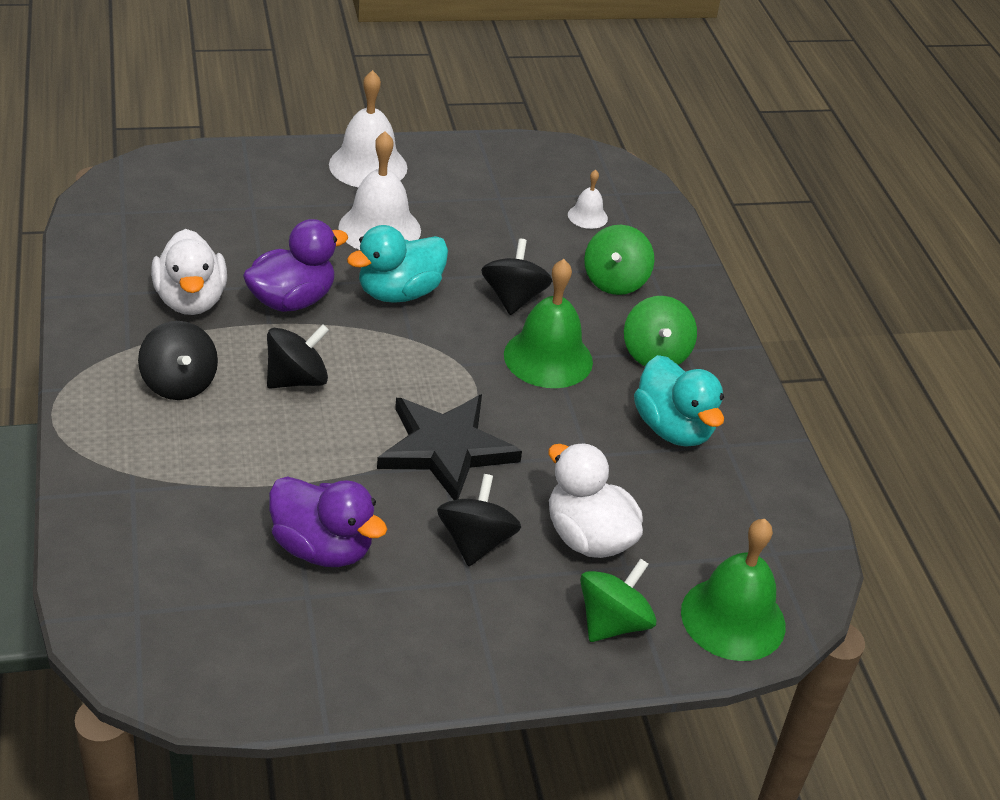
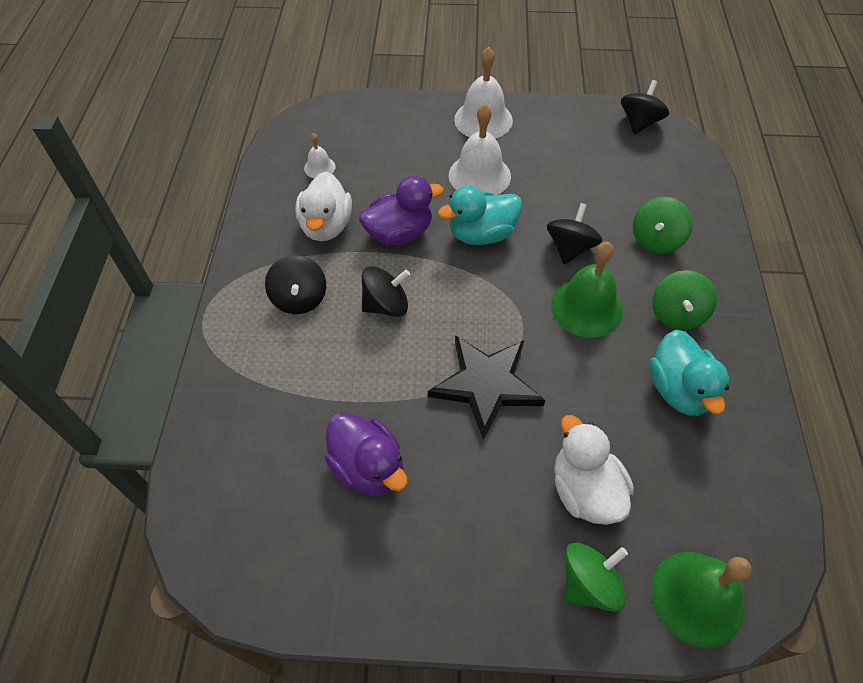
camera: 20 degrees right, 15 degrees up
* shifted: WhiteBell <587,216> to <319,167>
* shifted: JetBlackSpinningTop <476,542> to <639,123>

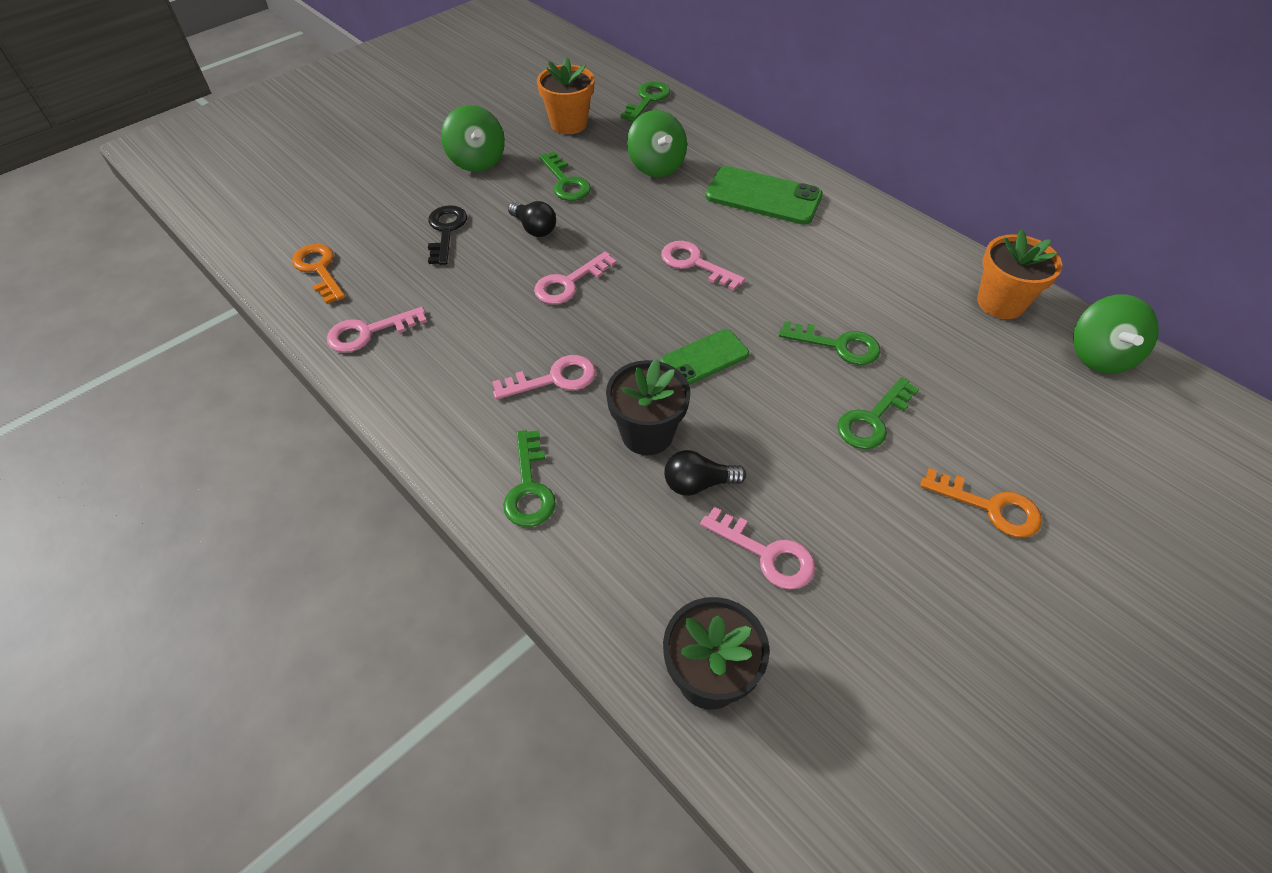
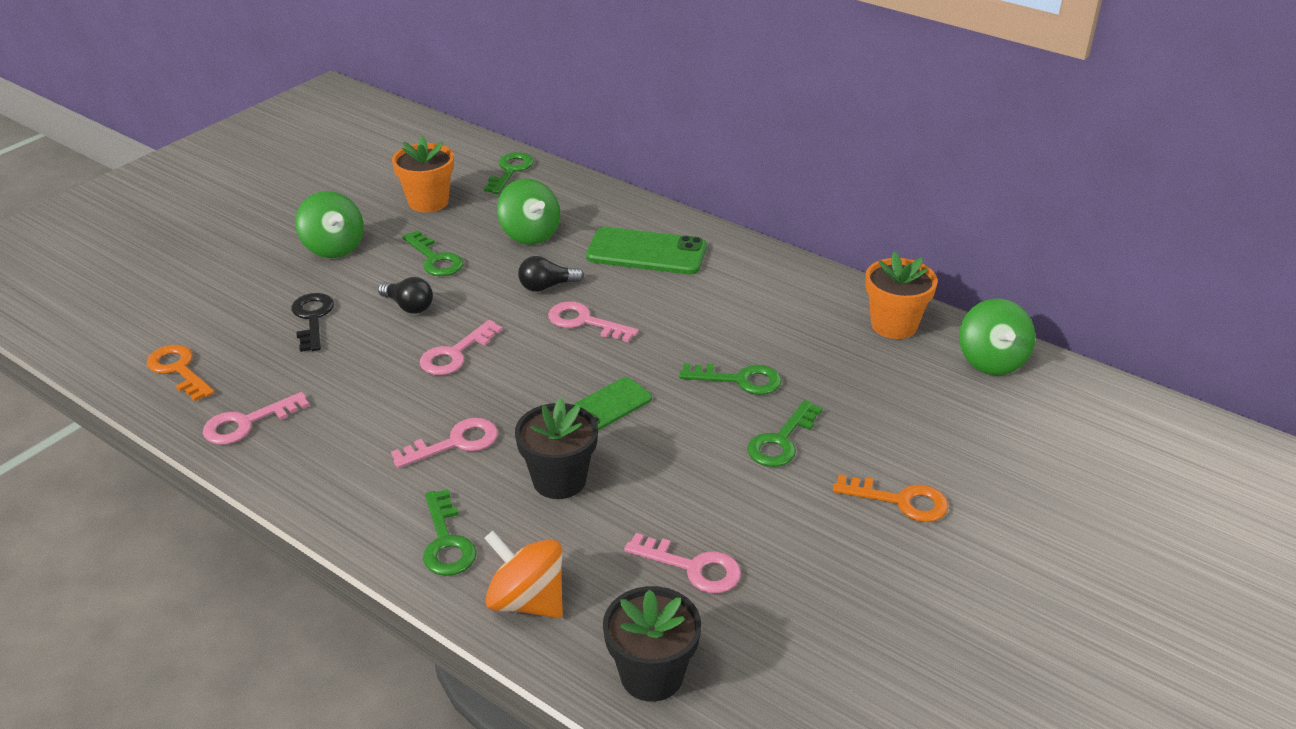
camera: 10 degrees left, 15 degrees down
* shifted: JetBlackLightbulb <698,484> to <546,286>
* new: OrangeSpinningTop <527,601>

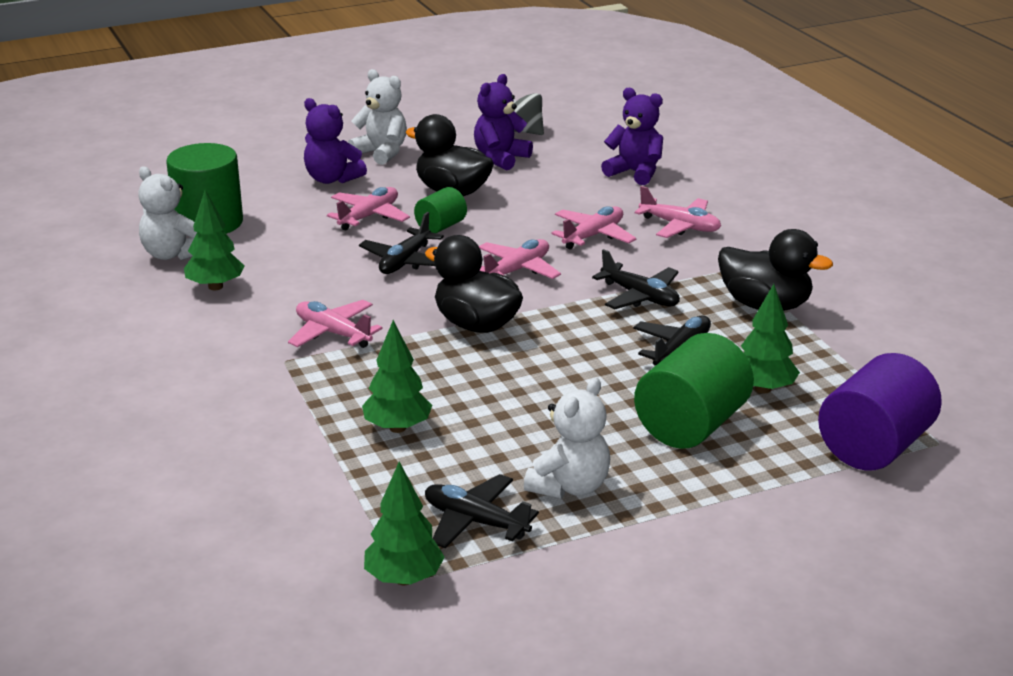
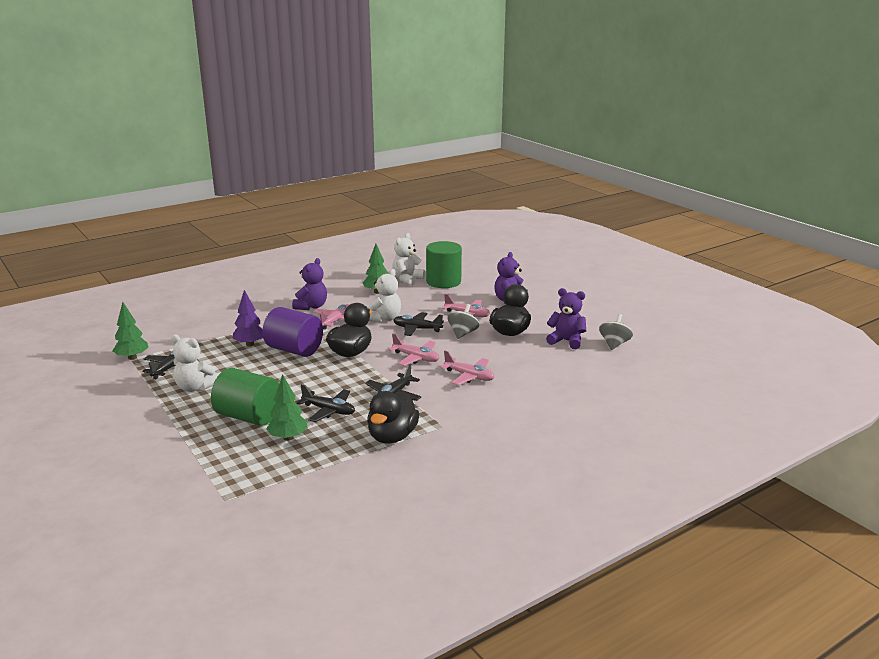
camera: 80 degrees right, 5 degrees down
* shifted: WhiteTeddyBear <381,153> to <384,318>
* shifted: RoyalPurpleTeddyBear <635,173> to <311,306>
* gone: RosePinkAeroplane <680,226>
* swapped: LeafGreenCylinder <441,227> to AshGreySpinningTop <463,333>
* repainted: LeafGreenFirTree <398,428> to RoyalPurpleFirTree <250,344>
* shifted: RoyalPurpleCylinder <874,447> to <294,350>

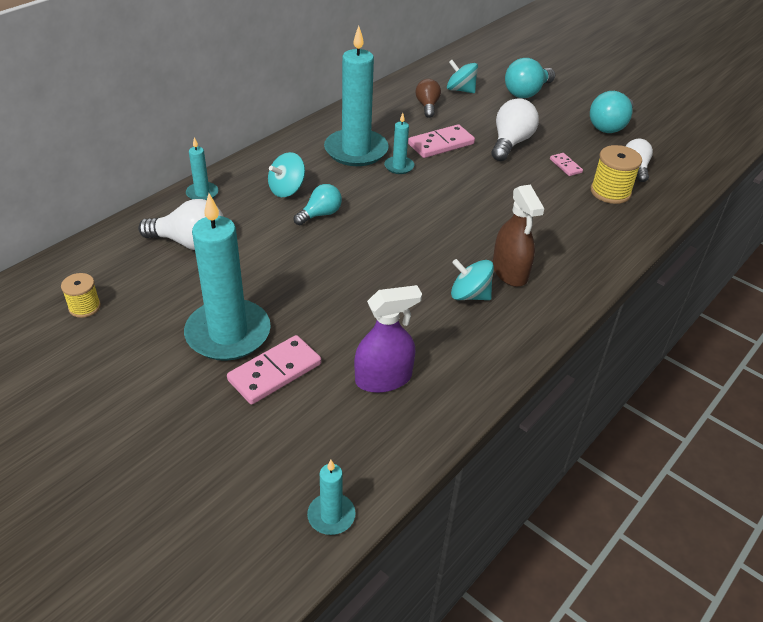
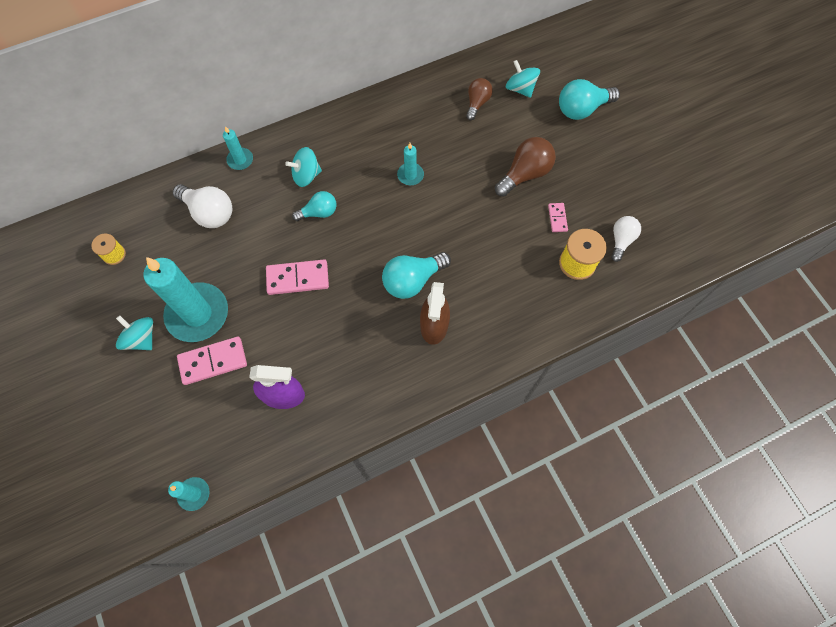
camera: 25 degrees right, 25 degrees up
* gone: TealCandle <356,151>
* shifted: TealLightbulb <609,126> to <412,280>
* repainted: WhiteLightbulb <510,143> to BrownLightbulb <525,174>
* shifted: RosePinkDomino <441,144> to <298,278>
* shifted: TealSpinningTop <469,295> to <141,338>

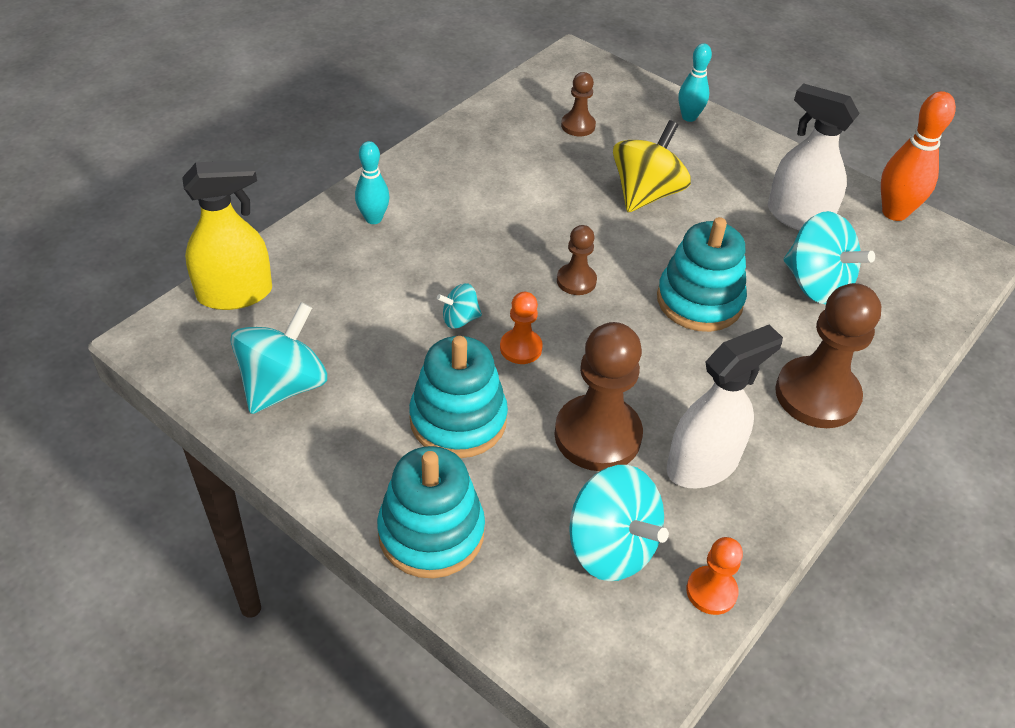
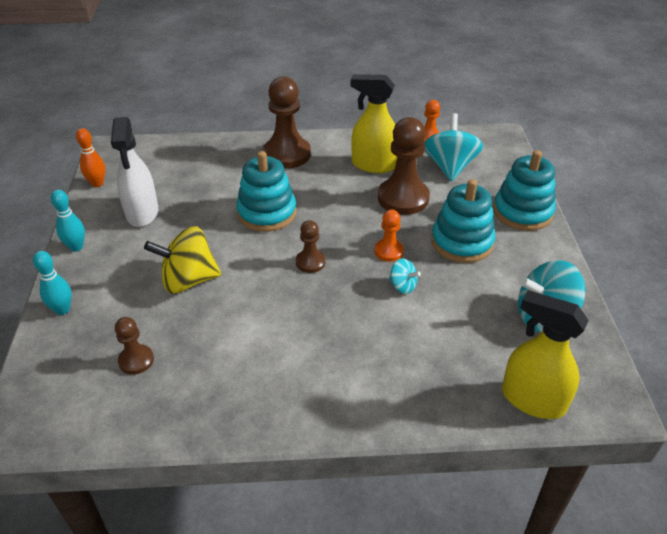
camera: 130 degrees left, 5 degrees down
* scaled: OrangeTenpin <894,212> = <97,183> x0.64
* shifted: TealTenpin <373,218> to <76,247>
* gone: TealSpinningTop <816,284>
* repainted: WhiteSprayBottle <703,464> to YellowSprayBottle <373,165>

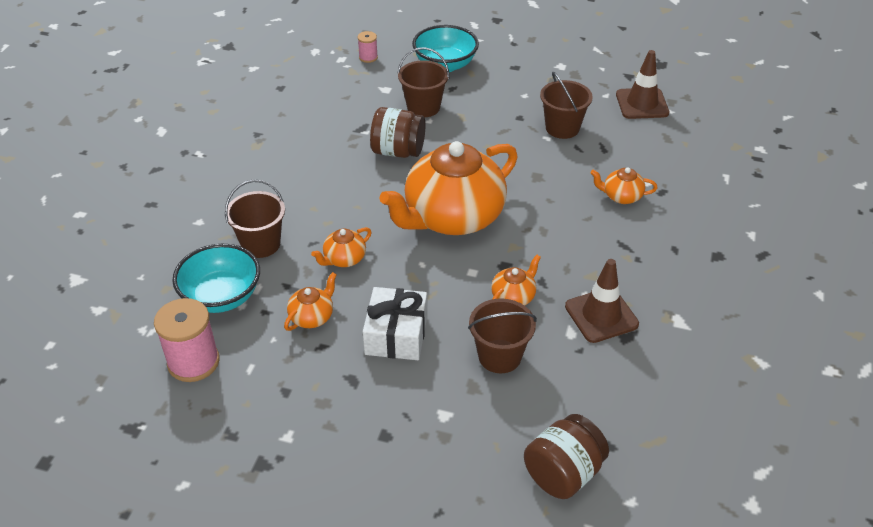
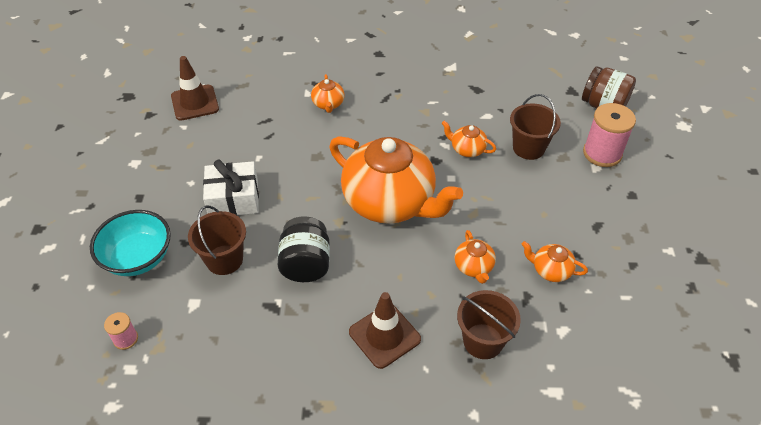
camera: 105 degrees left, 5 degrees up
* gone: BrownPail <562,128>
* repainted: BrownJar <398,151> to JetBlackJar <306,264>
* rotated: OrangeTeaPot <344,259> = <473,267> 45 degrees clockwise
* gone: TealDeepDish <221,296>
* shifted: BrownRoadCone <601,315> to <384,335>
* shifted: WhiteWrappedGift <396,335> to <233,199>
* shifted: RosePinkReelOfThread <193,362> to <602,153>

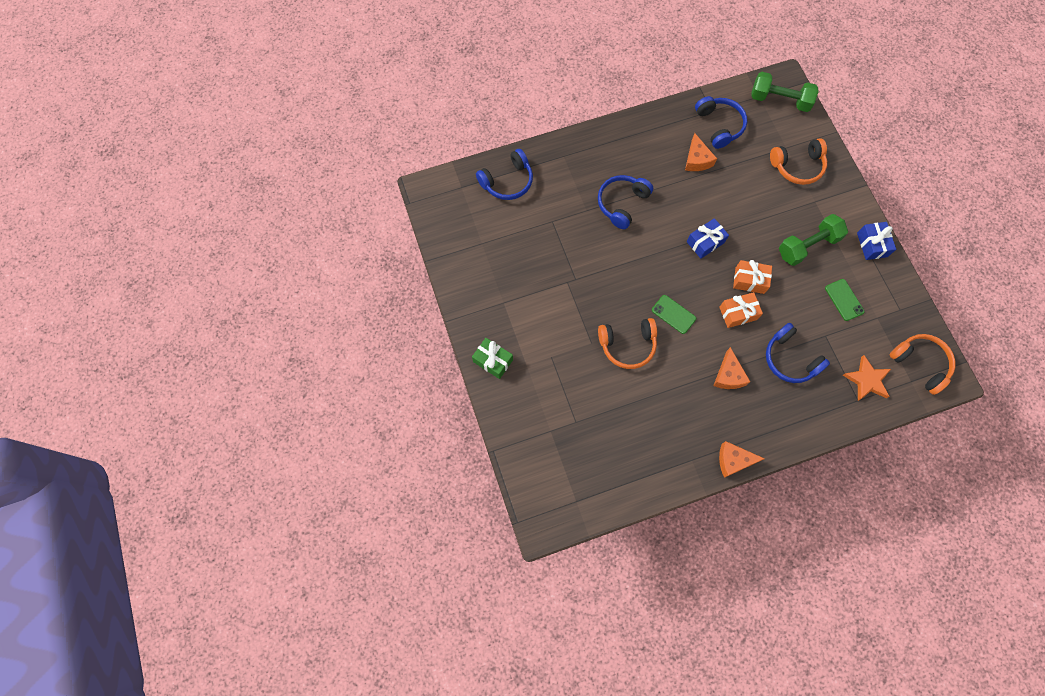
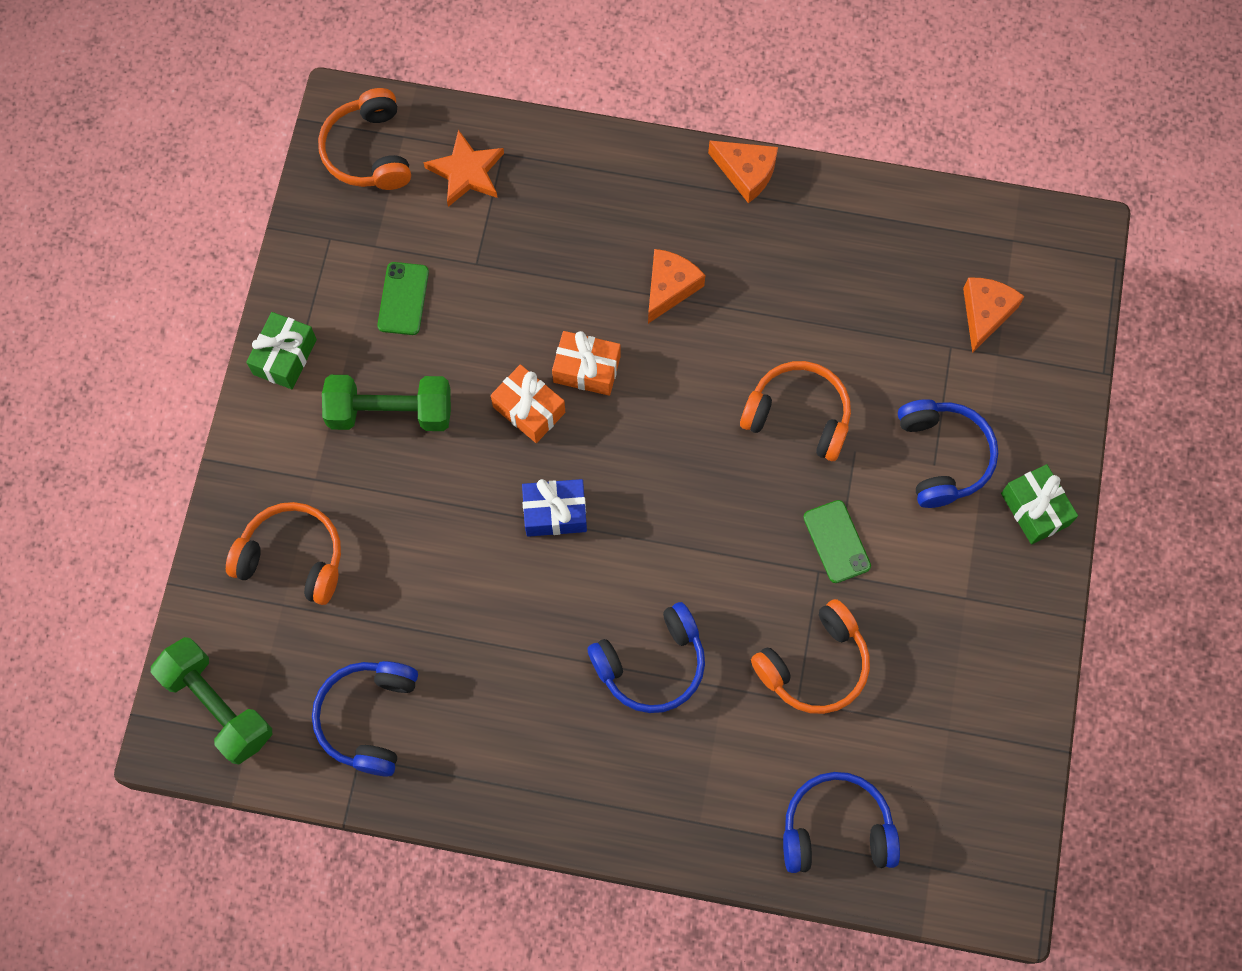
camera: 150 degrees left, 0 degrees up
* shifted: OrangeCheeseWedge <697,160> to <985,313>
* repainted: RoyalBlueWrappedGift <872,244> to LeafGreenWrappedGift <285,357>
* shifted: LeafGreenSmartphone <673,314> to <836,541>
* shifted: RoyalBlueOverEarHeadphones <790,359> to <943,457>
* new: OrangeOverEarHeadphones <814,665>

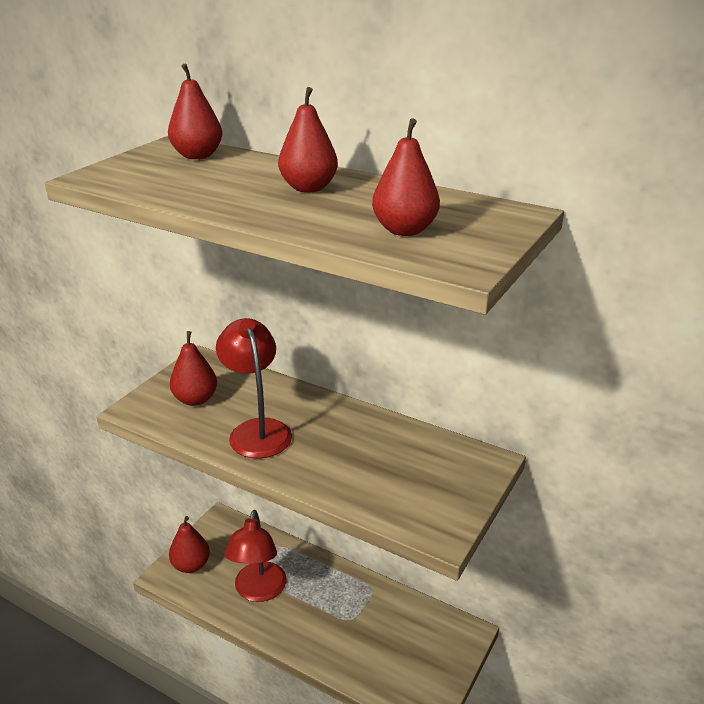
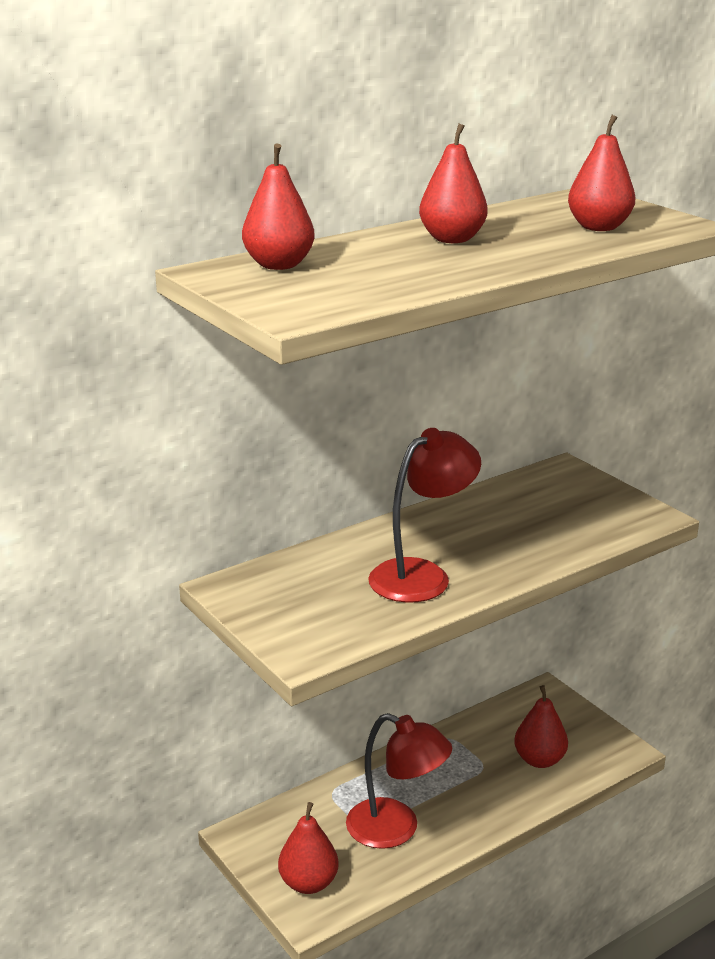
camera: 65 degrees left, 5 degrees down
* rotated: CrimsonDeskLamp <257,430> = <422,575> 135 degrees clockwise
* shifted: CrimsonPear <195,399> to <539,760>

